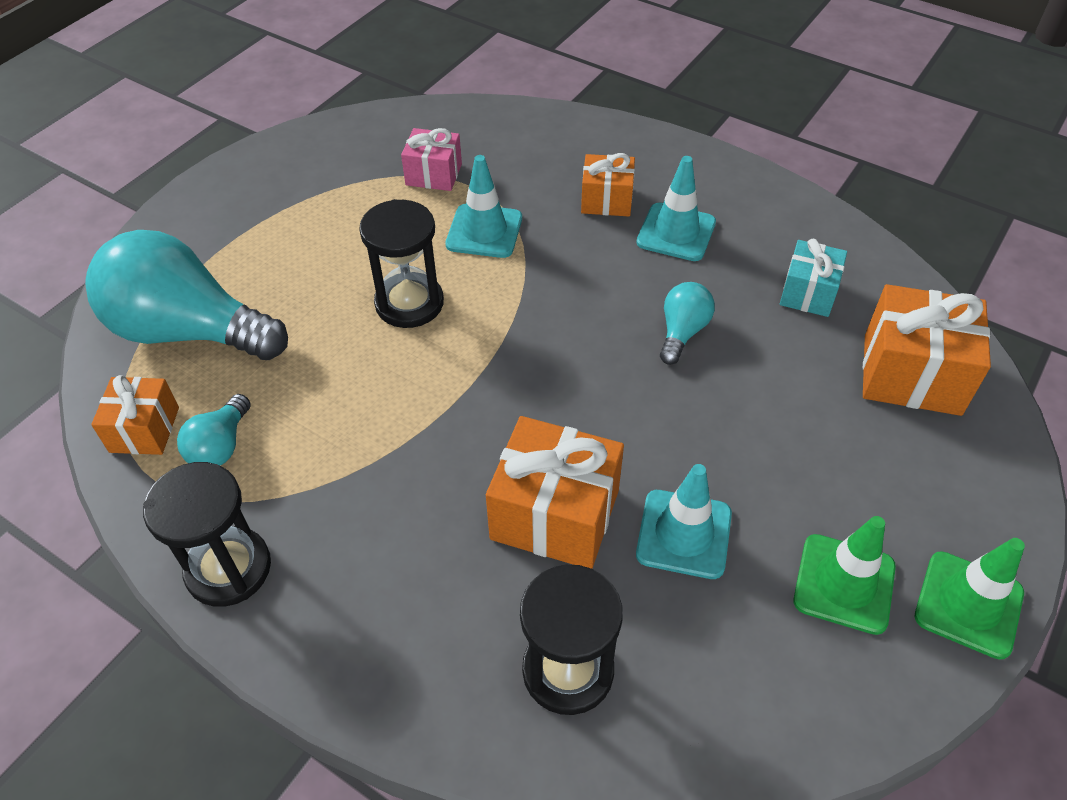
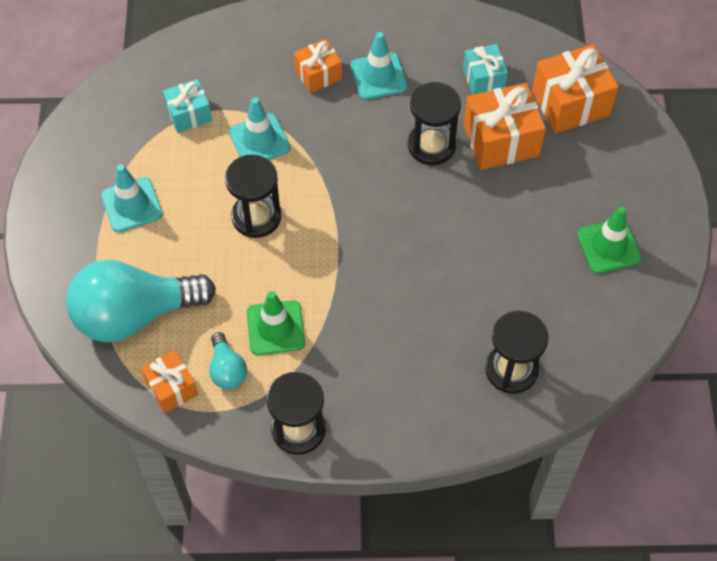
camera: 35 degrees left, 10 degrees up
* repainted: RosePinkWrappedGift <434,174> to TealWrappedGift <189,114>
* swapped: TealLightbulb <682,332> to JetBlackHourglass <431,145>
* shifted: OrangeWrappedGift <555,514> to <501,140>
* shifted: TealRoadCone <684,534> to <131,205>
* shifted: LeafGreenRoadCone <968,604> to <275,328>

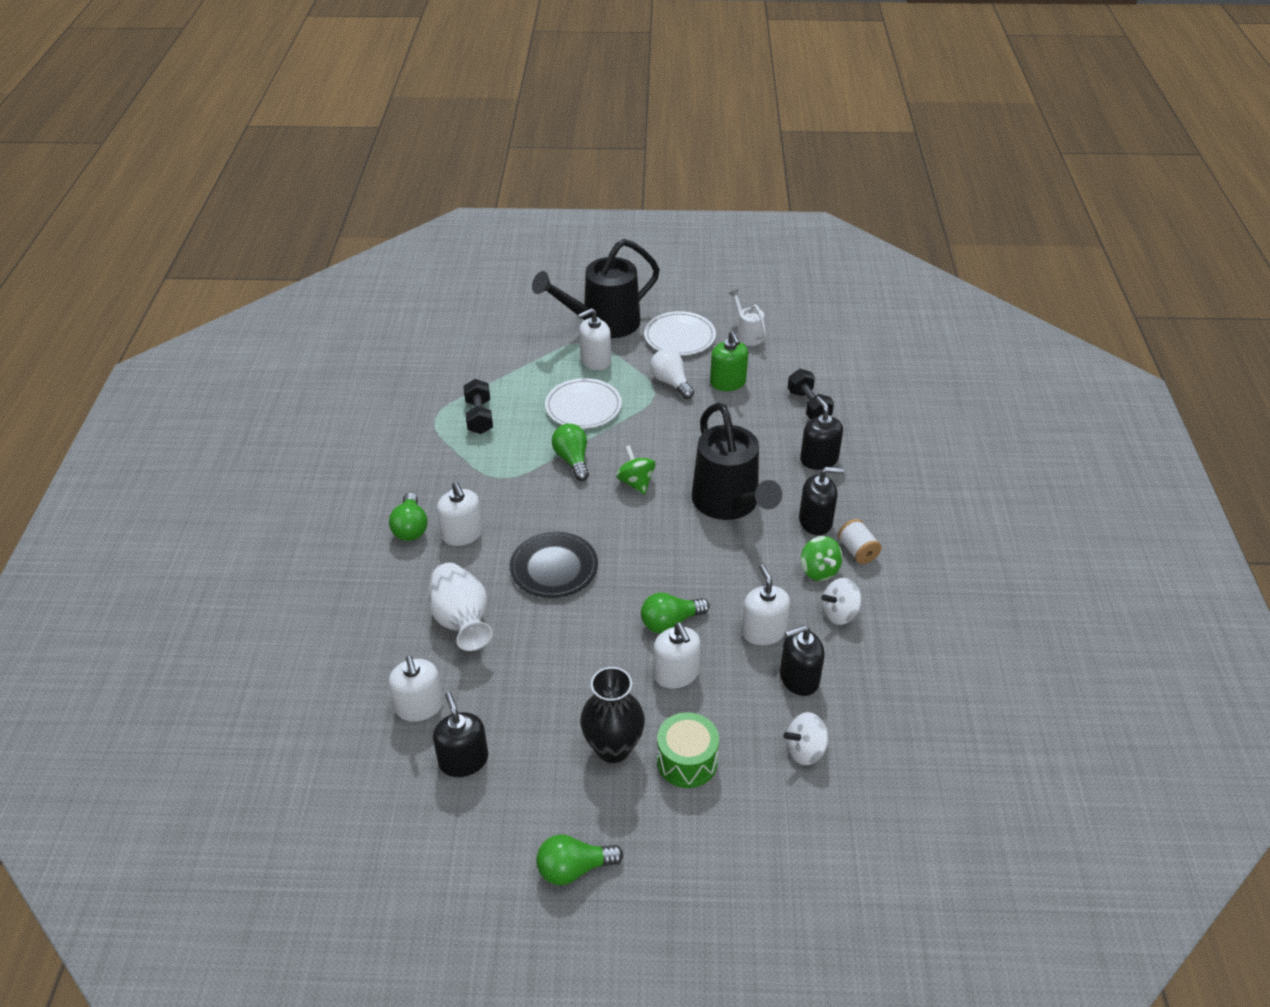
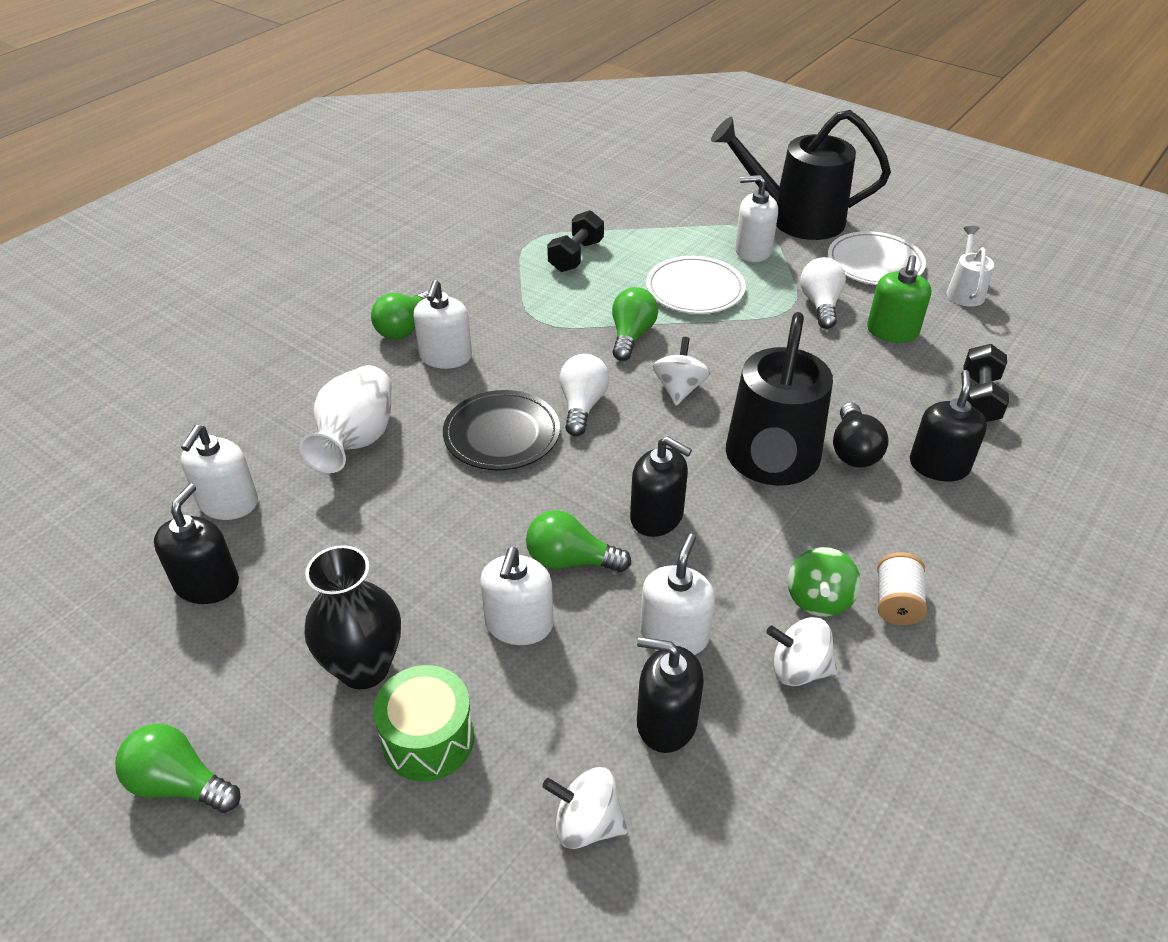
camera: 35 degrees right, 0 degrees up
* repainted: LeafGreenSpinningTop <636,482> to WhiteSpinningTop <679,389>
* shifted: JetBlackSoapDispenser <815,521> to <657,516>
* new: WhiteLightbulb <582,406>
* new: JetBlackLightbulb <853,450>

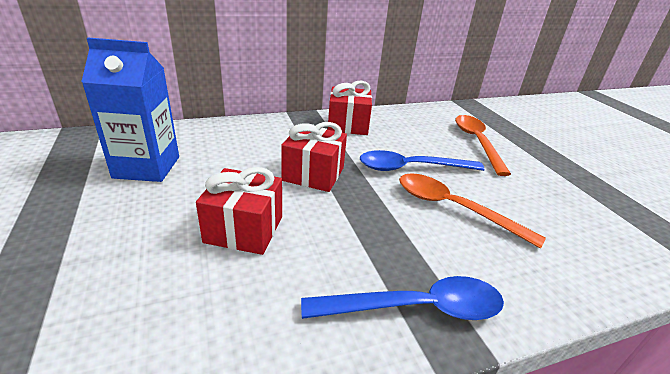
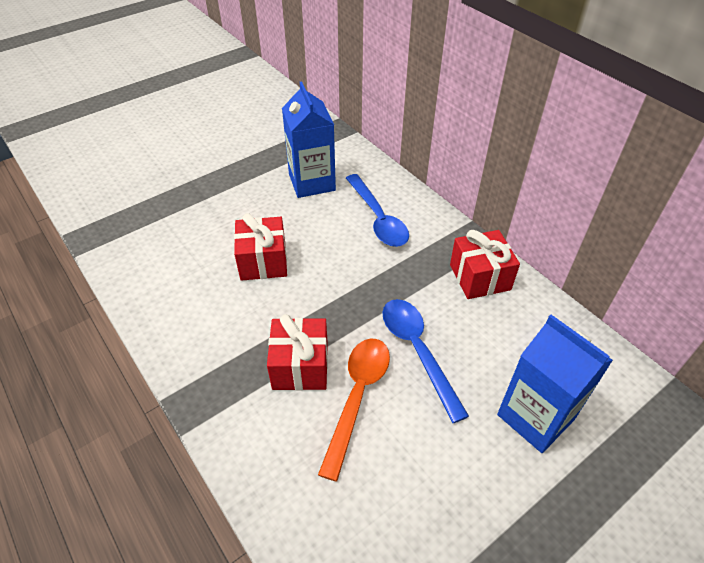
camera: 75 degrees right, 15 degrees up
* swapped: OrangeTablespoon <477,142> to RoyalBlueCarton <535,417>
* shifted: CrimsonWrappedGift <313,174> to <300,366>
* shifted: RoyalBlueTablespoon <416,308> to <378,218>

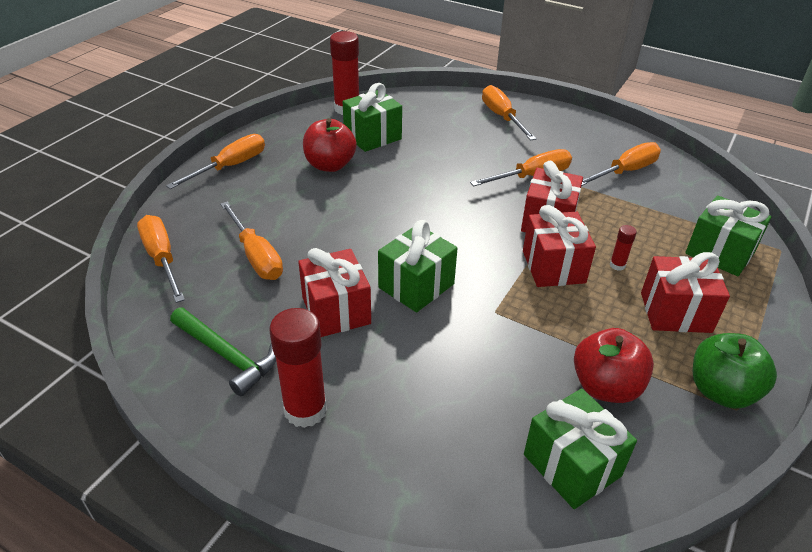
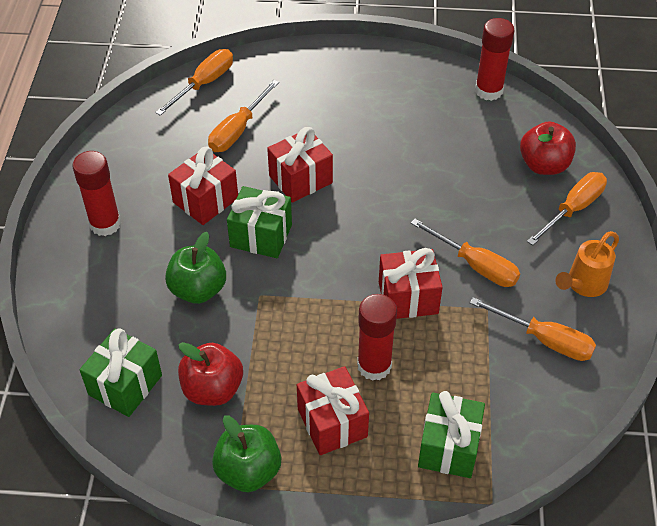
camera: 65 degrees right, 10 degrees up
* gone: LeafGreenWrappedGift <372,137>
* shifted: CrimsonToyApple <330,165> to <544,165>
* gone: OrangeFlatScrewdriver <230,167>
* shifted: CrimsonWrappedGift <553,267> to <300,179>
* scaled: CrimsonStickOfGlue <617,265> = <374,366> x2.17
* gone: LeafGreenCarpenter'sHammer <227,355>
* new: OrangeWateringPot <583,285>
* new: LeafGreenToyApple <198,289>

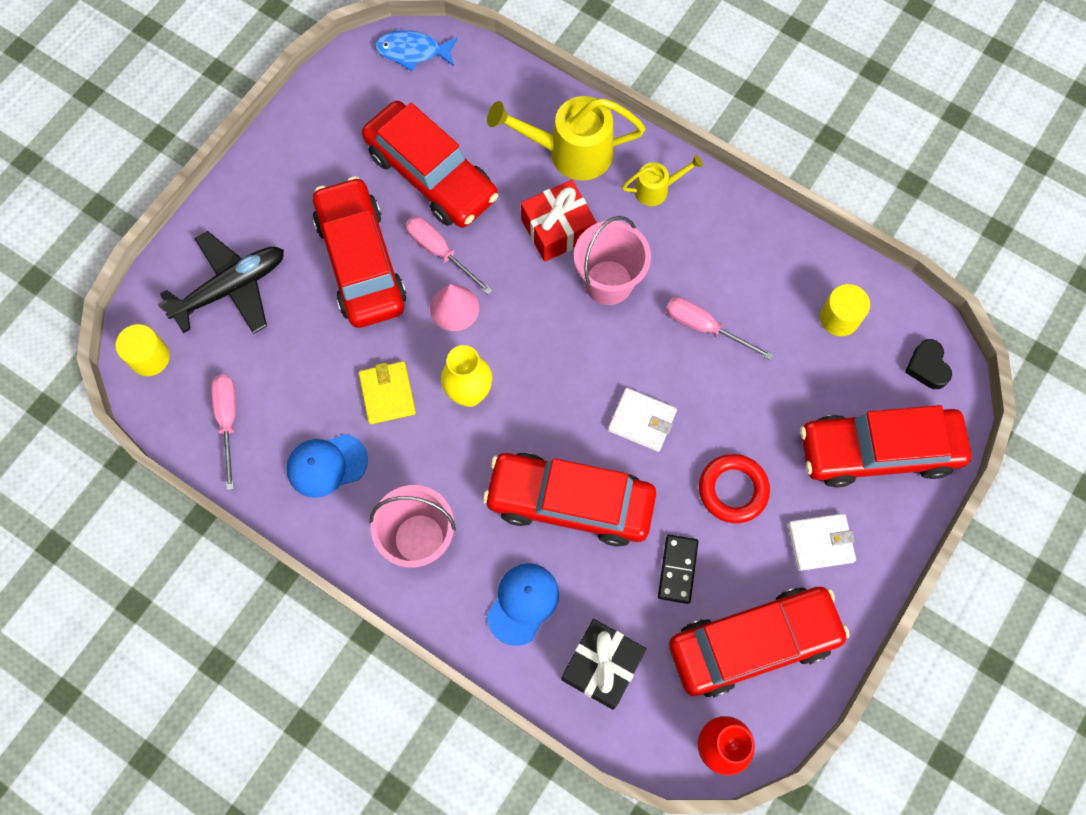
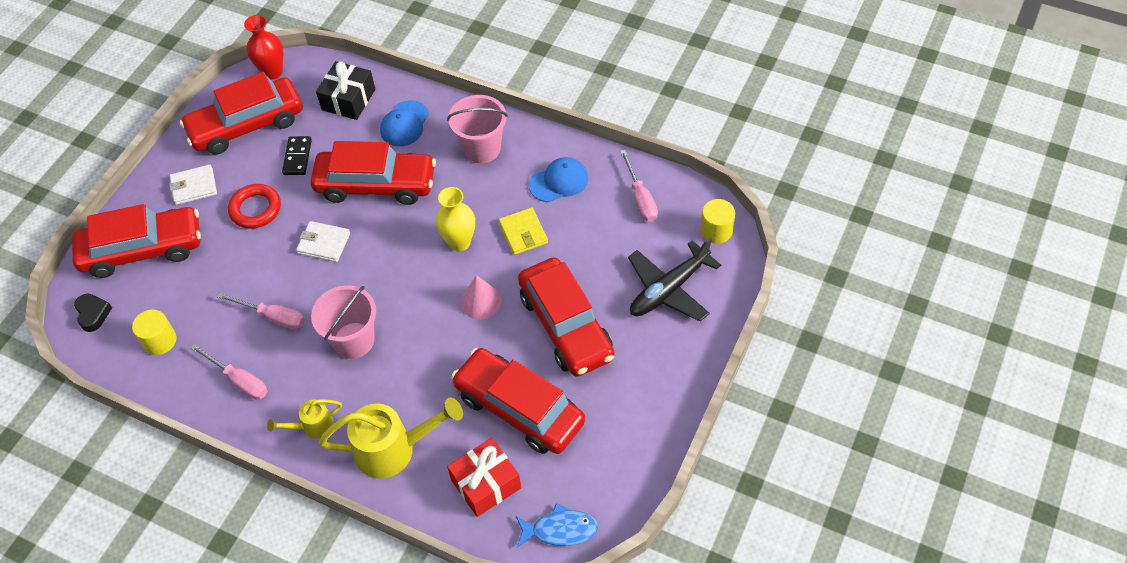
camera: 175 degrees right, 15 degrees down
* shifted: CrimsonWrappedGift <557,229> to <486,484>
* shifted: RosePinkFlatScrewdriver <440,252> to <239,380>

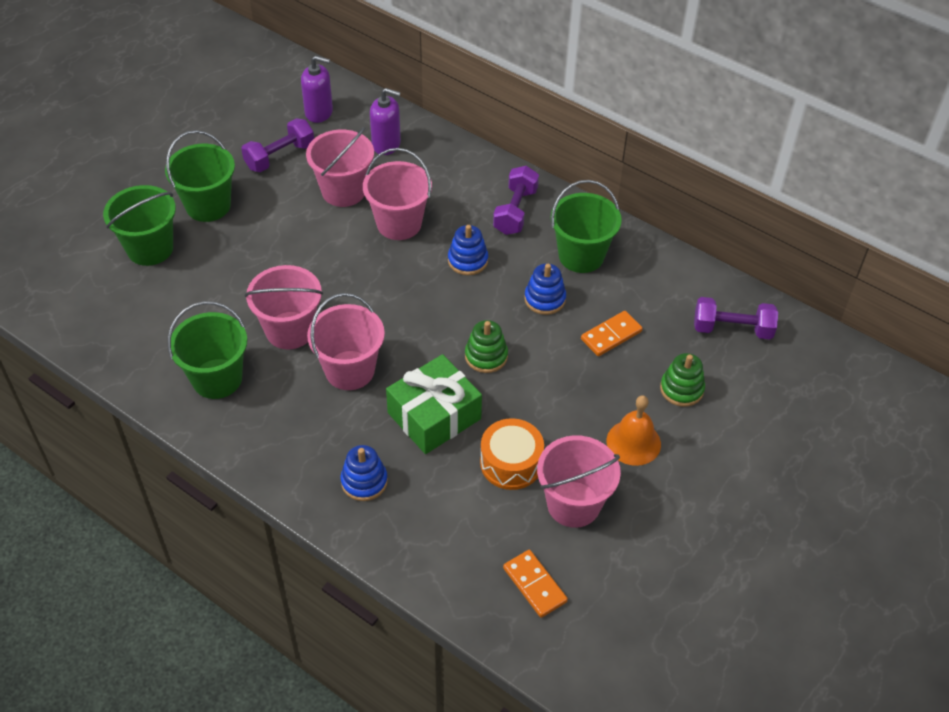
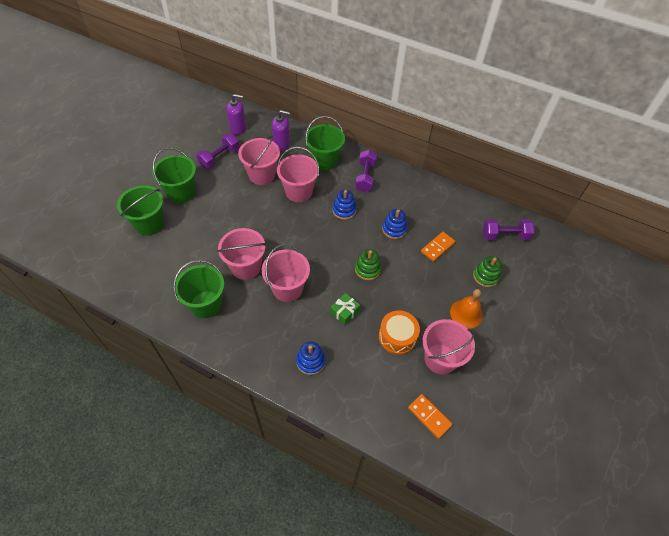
camera: 10 degrees left, 5 degrees up
* shifted: LeafGreenPail <581,256> to <324,161>
* scaled: LeafGreenWrappedGift <434,416> = <344,312> x0.51

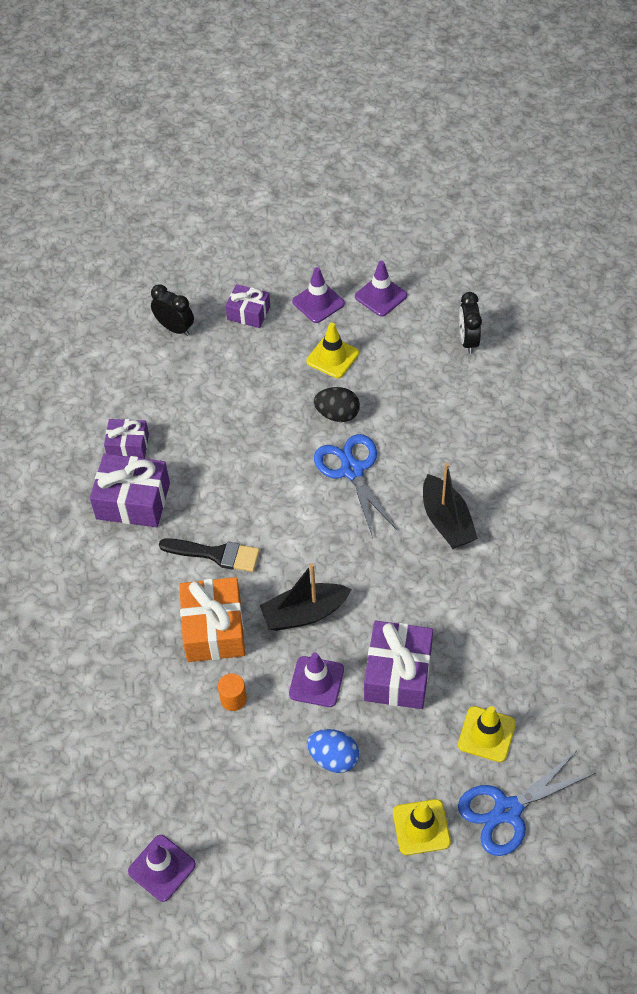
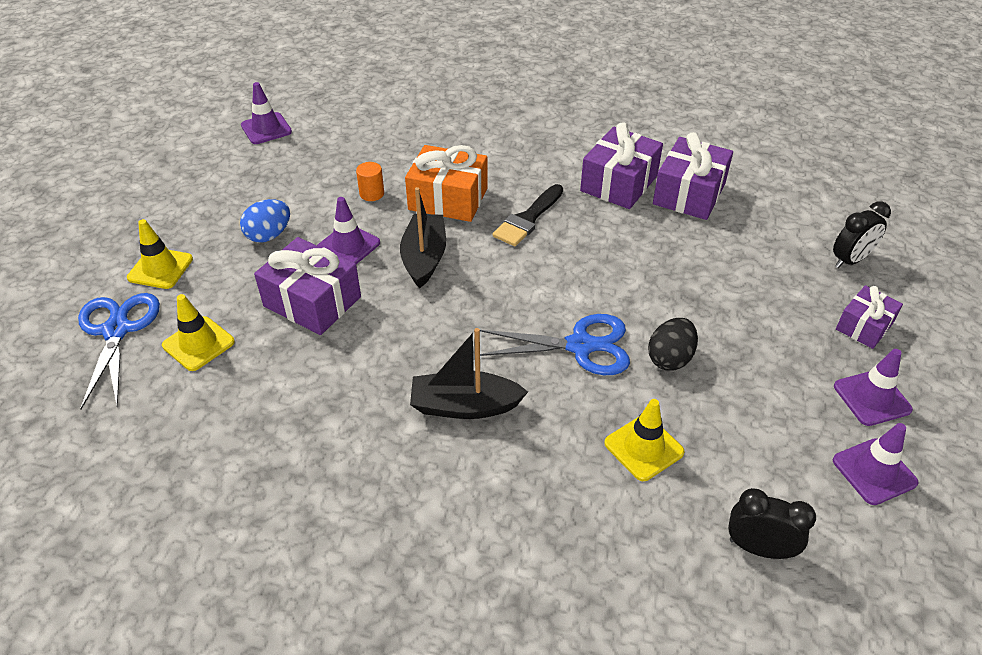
camera: 110 degrees right, 10 degrees down
* shifted: YellowRoadCone <332,357> to <643,448>
* scaled: RoyalPurpleWrappedGift <128,446> = <689,194> x1.65

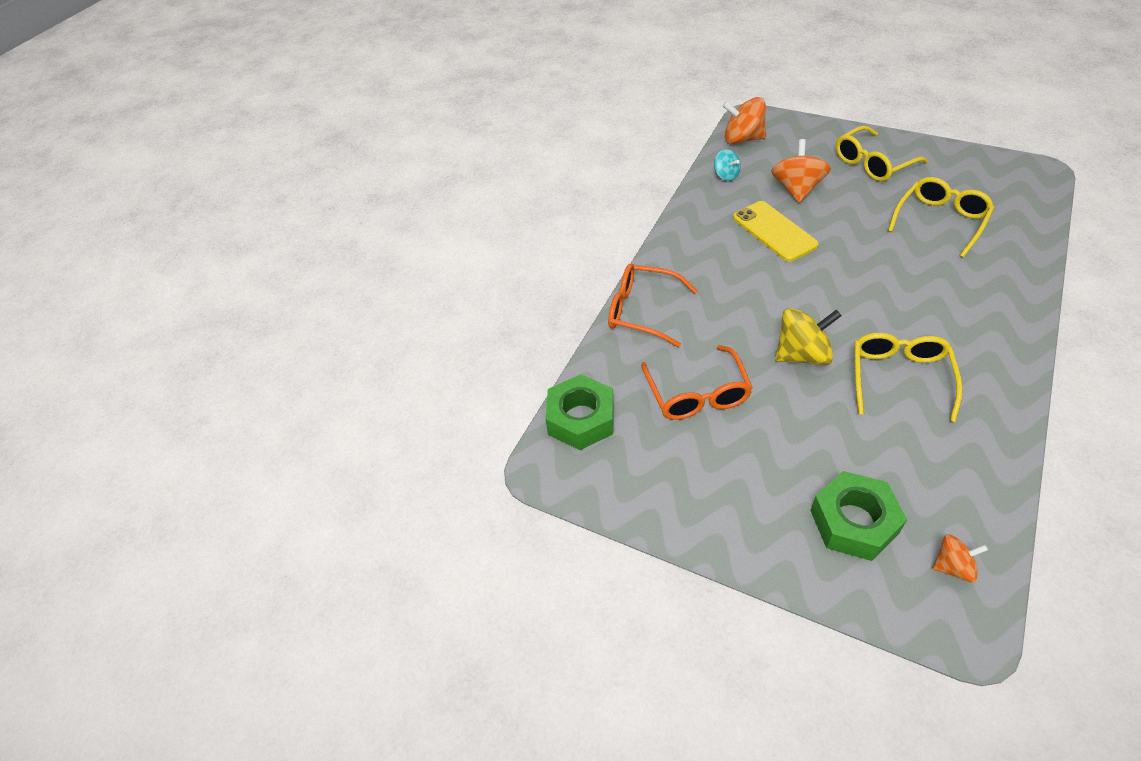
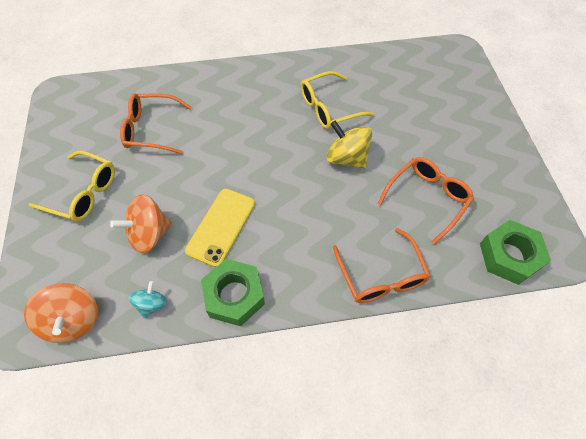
camera: 130 degrees left, 10 degrees up
* repainted: YellowEyeglasses <940,221> to OrangeEyeglasses <151,129>
* shifted: LeafGreenHexagonNut <853,522> to <234,295>
* gone: OrangeSpinningTop <952,566>

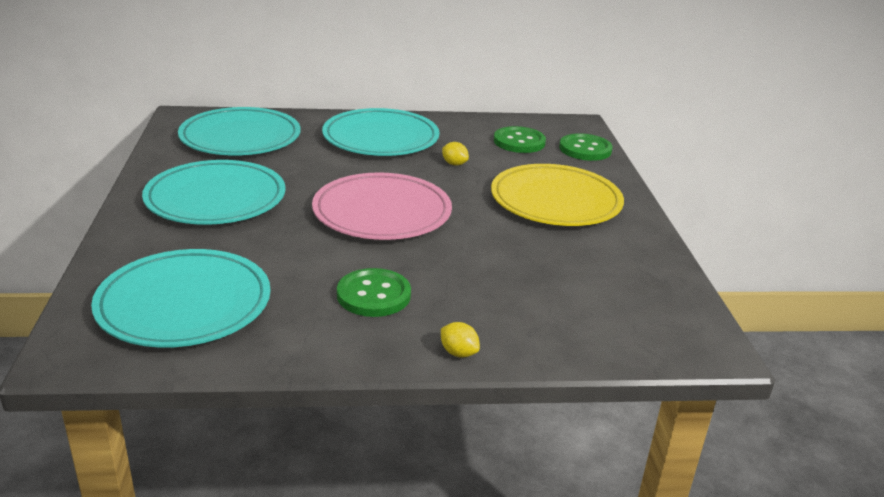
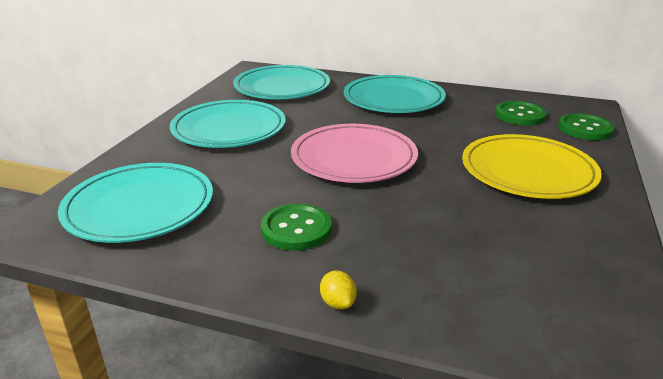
camera: 25 degrees right, 0 degrees up
* gone: YellowLemon <454,164>

